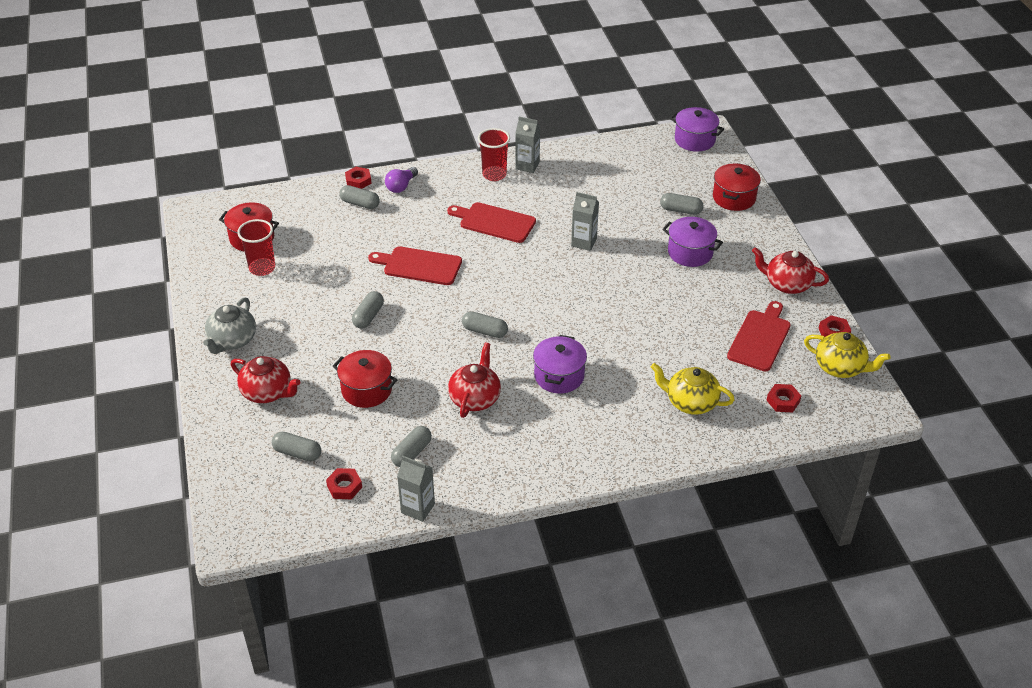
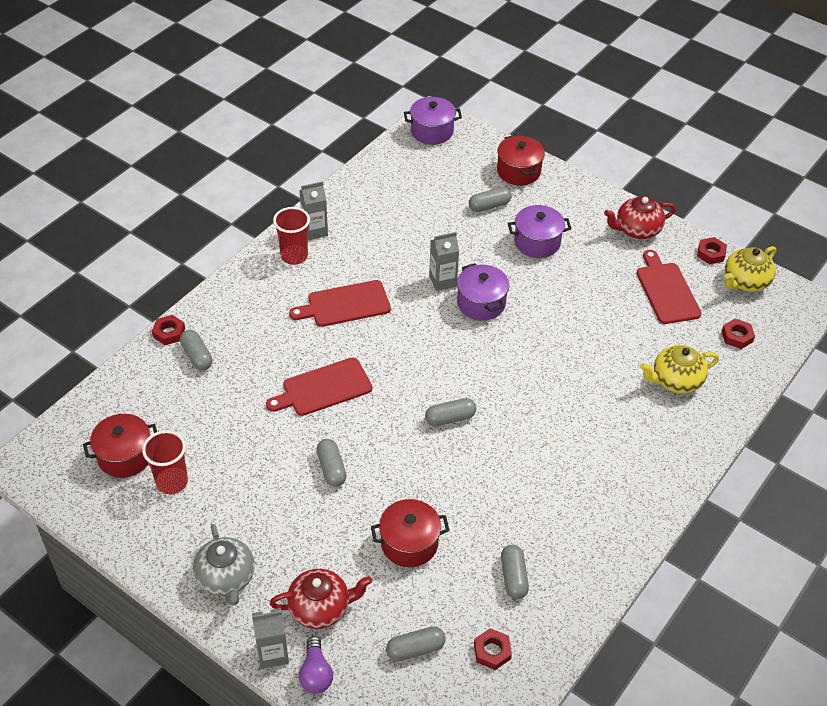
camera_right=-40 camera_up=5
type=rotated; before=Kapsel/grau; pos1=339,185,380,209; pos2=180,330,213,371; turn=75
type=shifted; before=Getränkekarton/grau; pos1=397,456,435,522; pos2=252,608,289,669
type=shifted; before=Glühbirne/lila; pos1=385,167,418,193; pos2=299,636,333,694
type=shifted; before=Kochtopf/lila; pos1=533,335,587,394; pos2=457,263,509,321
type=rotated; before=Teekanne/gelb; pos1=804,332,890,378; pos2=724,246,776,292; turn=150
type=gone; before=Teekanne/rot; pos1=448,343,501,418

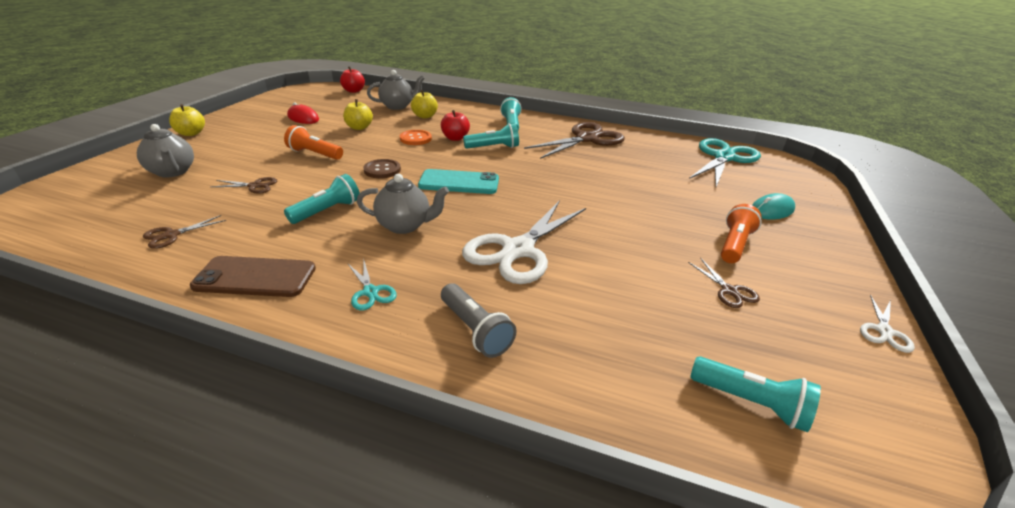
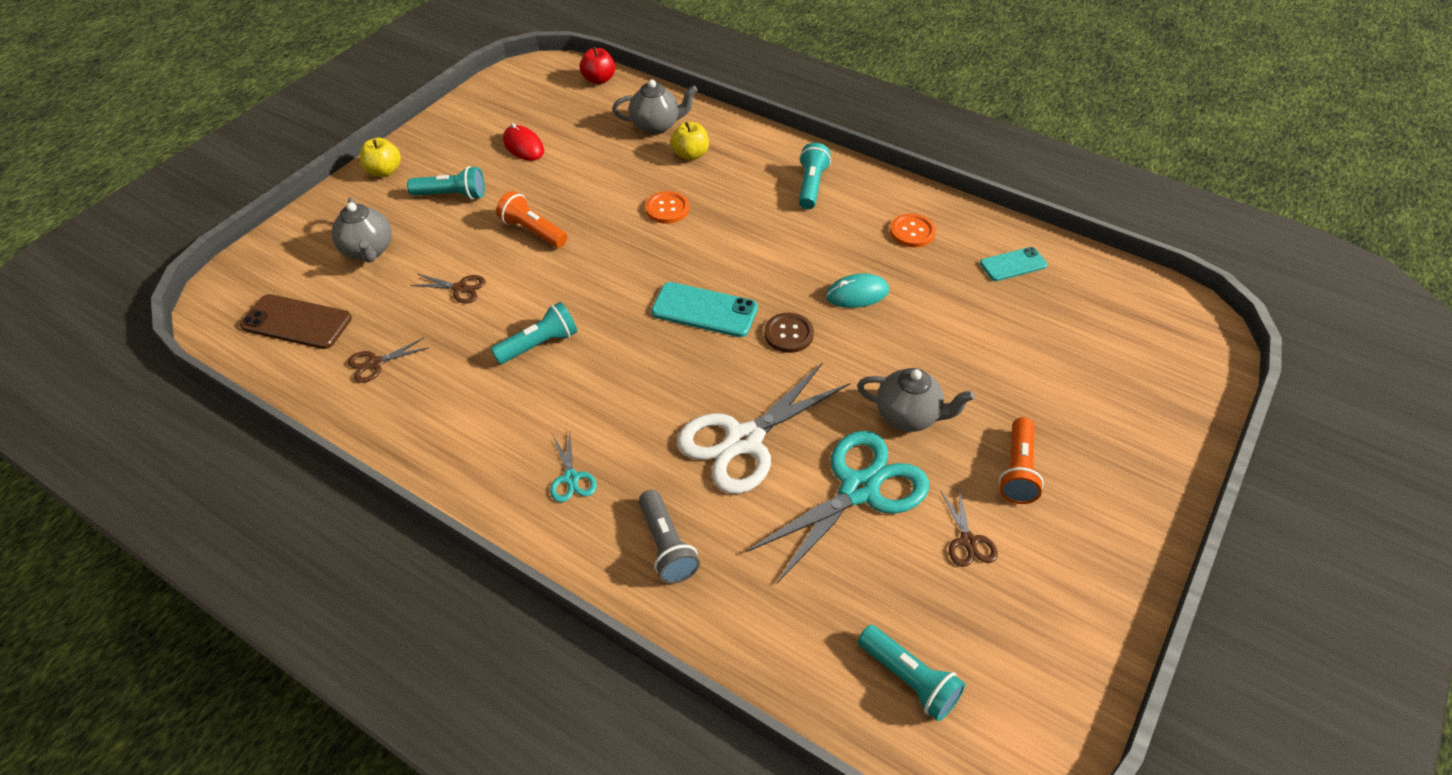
camera_right=15 camera_up=15
type=shifted; before=Handy/braun; pos1=190,256,316,297; pos2=240,294,352,349
type=shifted; before=Taschenlampe/türkis; pos1=463,123,519,149; pos2=407,166,485,200
type=shifted; before=Schere/türkis; pos1=689,138,761,187; pos2=746,431,929,583
type=shifted; before=Knopf/braun; pos1=363,159,401,178; pos2=764,313,814,353
type=shifted; before=Computermaus/türkis; pos1=752,193,795,219; pos2=826,273,889,308
type=shifted; before=Teekanne/grau; pos1=357,174,449,234; pos2=857,368,975,432
type=swapped; before=Schere/braun; after=Knopf/orange; pos1=524,122,625,159; pos2=890,214,936,248
type=new; after=Handy/türkis; pos2=980,247,1047,281
type=rotated; before=Taschenlampe/orange; pos1=721,204,762,263; pos2=999,417,1044,504; turn=150
type=gone; before=Apfel/gelb; pos1=343,99,373,130
type=gone; before=Apfel/rot; pos1=441,110,470,141
type=gone; before=Schere/weiß; pos1=860,295,915,353

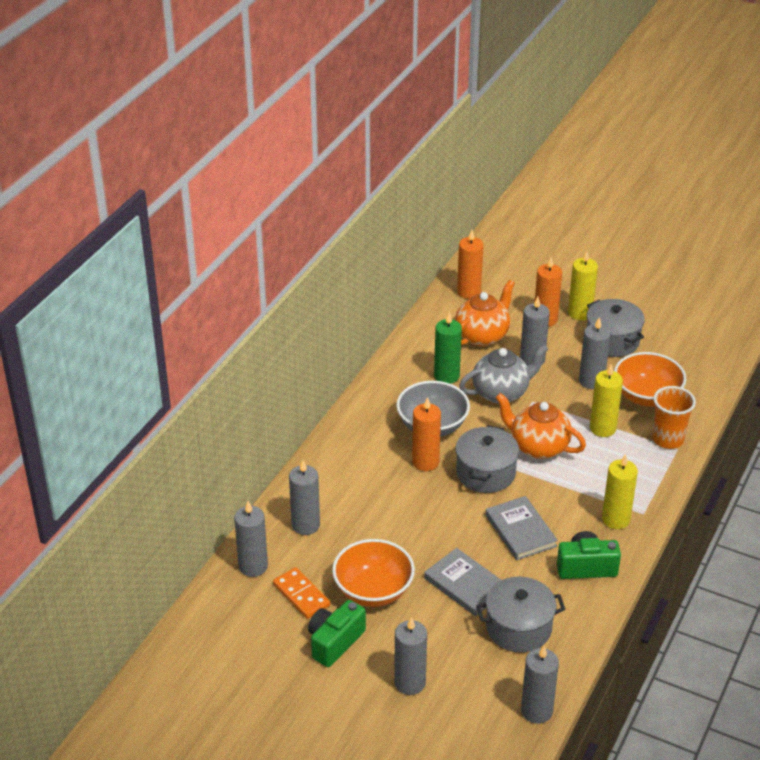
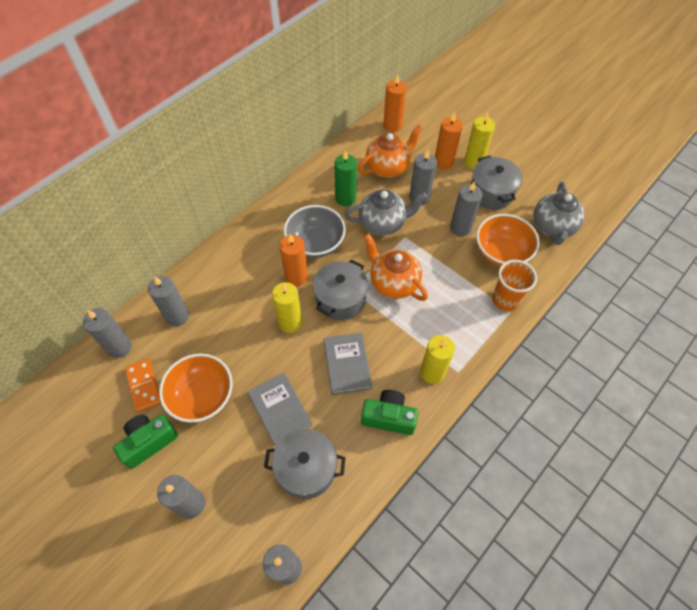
camera_right=15 camera_up=20
type=shifted; before=Kerze/gelb; pos1=590,364,623,437; pos2=272,282,302,333
type=new; after=Teekanne/grau; pos2=534,182,585,245

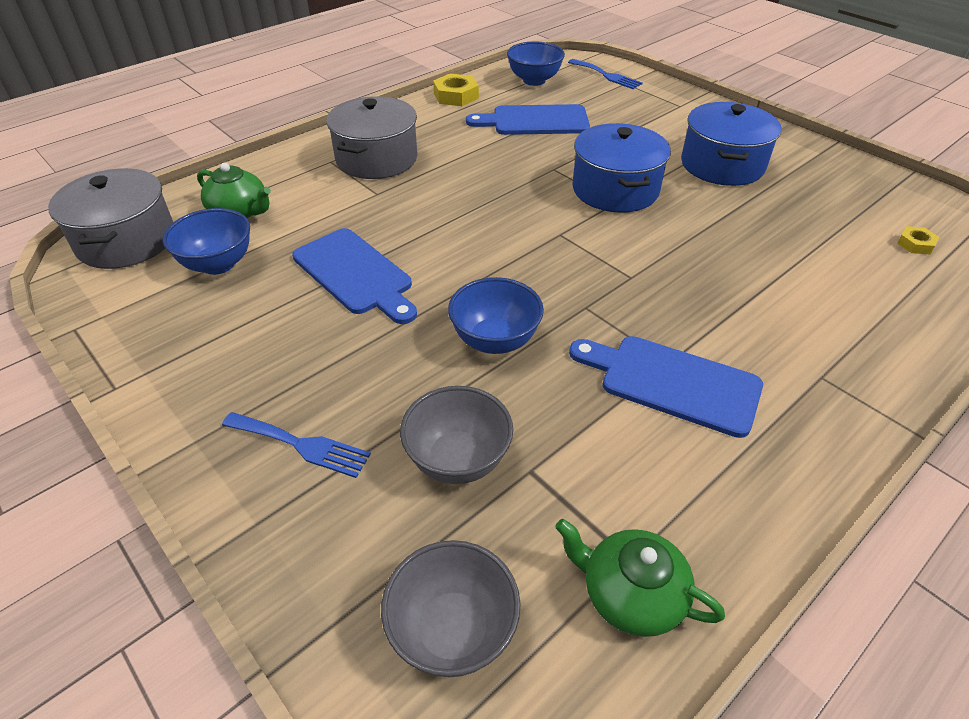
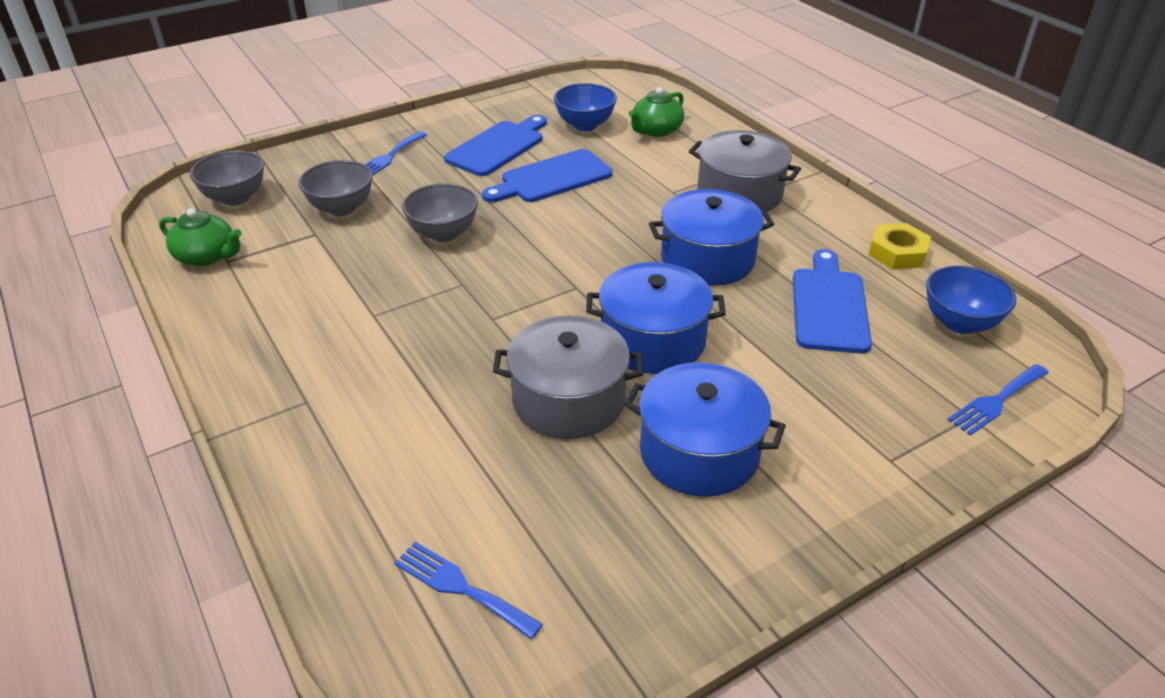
camera_right=100 camera_up=-5
type=rotated; before=Teekanne/grün; pos1=555,519,725,637; pos2=159,208,242,266; turn=75
type=swapped; before=Sechskantmutter/gelb; after=Gabel/blau; pos1=897,226,939,254; pos2=394,542,543,639
type=repainted; before=Schüssel/blau; after=Schüssel/grau; pos1=448,277,544,354; pos2=402,183,478,242
type=shifted; before=Schneidebrett/blau; pos1=569,336,763,438; pos2=444,115,547,176
type=shifted; before=Kochtopf/grau; pos1=48,168,173,269; pos2=493,315,643,439
type=new; after=Kochtopf/blau; pos2=649,189,774,286

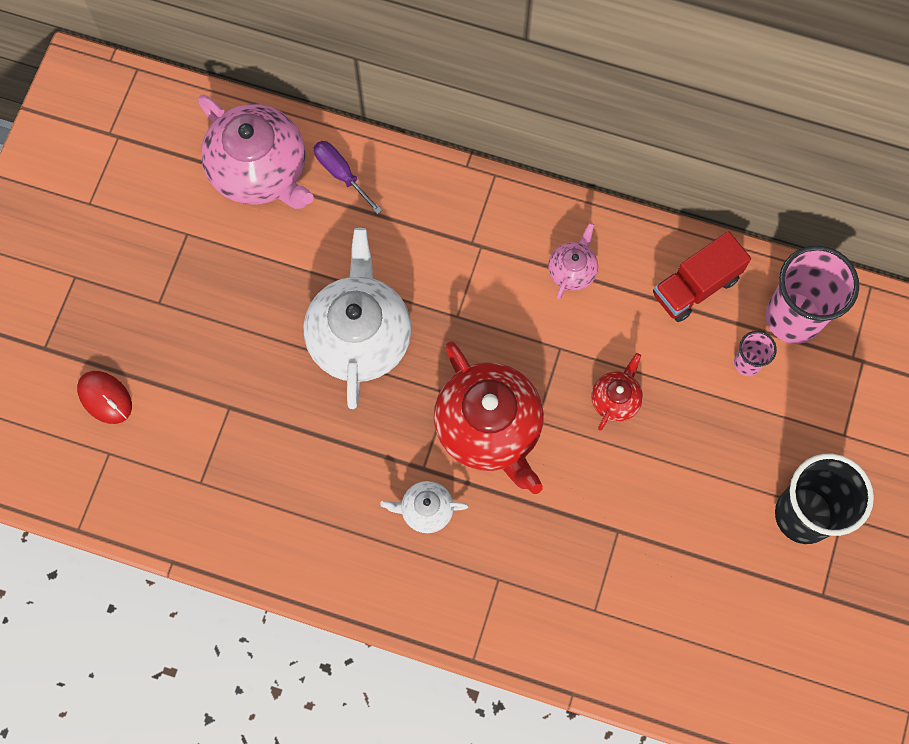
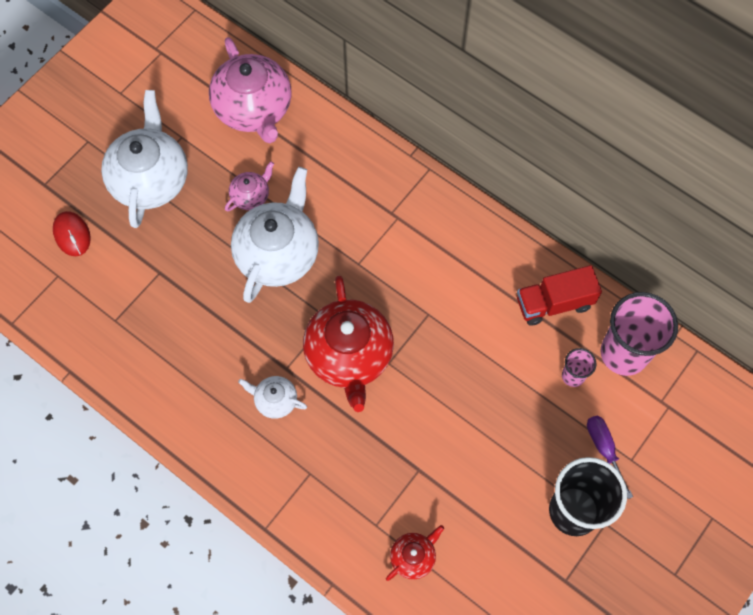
camera_right=20 camera_up=-5
type=new; after=Teekanne/weiß; pos2=101,90,188,228
type=shifted; before=Teekanne/rosa; pos1=548,223,598,300; pos2=225,162,274,211
type=shifted; before=Teekanne/rot; pos1=591,353,643,431; pos2=386,525,444,581
type=shifted; before=Schraubenzieher/lila; pos1=314,141,382,214; pos2=587,415,633,499

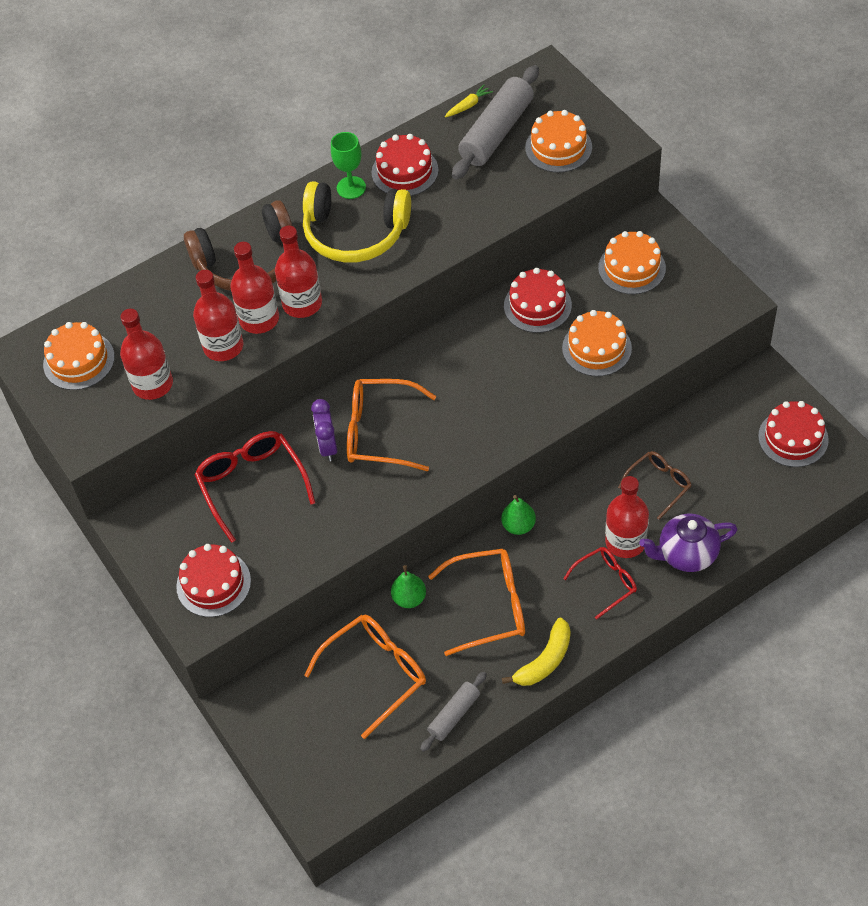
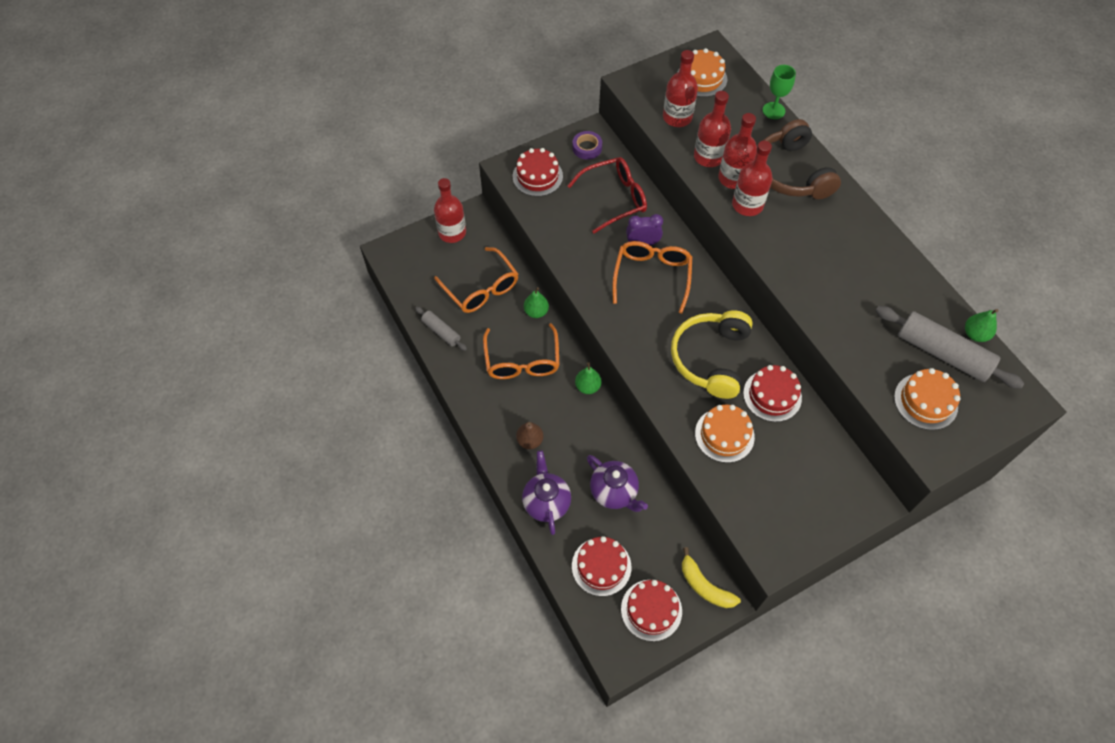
camera_right=90 camera_up=5
type=shifted; before=Flasche/rot; pos1=605,476,649,558; pos2=434,178,466,243
type=swapped; before=Brille/rot; after=Birne/braun; pos1=563,547,637,619; pos2=516,422,543,449
type=new; after=Klebeband/lila; pos2=572,131,602,160
type=shifted; before=Kuchen/rot; pos1=372,134,439,196; pos2=572,536,631,596
type=swapped; before=Brille/braun; after=Teekanne/lila; pos1=618,451,692,520; pos2=587,455,648,512
type=shifted; before=Kopfhörer/gelb; pos1=303,181,411,263; pos2=671,310,753,399
type=shifted; before=Banane/gelb; pos1=502,618,571,686; pos2=682,547,741,608
type=shifted; before=Kelch/grün; pos1=331,132,366,199; pos2=762,65,796,119
type=swapped; before=Karotte/gelb; after=Birne/grün; pos1=445,85,493,117; pos2=965,309,999,342
type=gone; before=Kuchen/orange; pos1=598,231,666,294

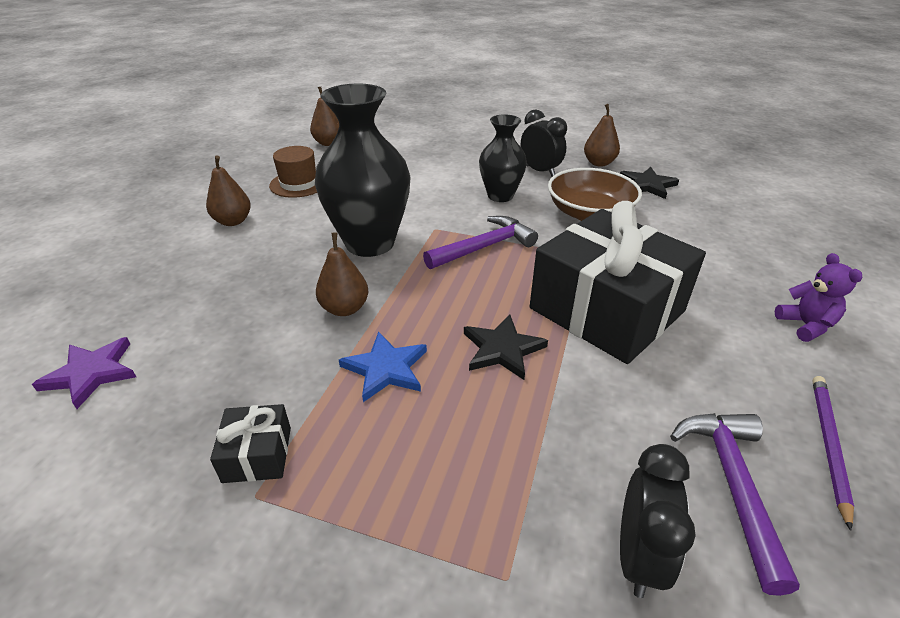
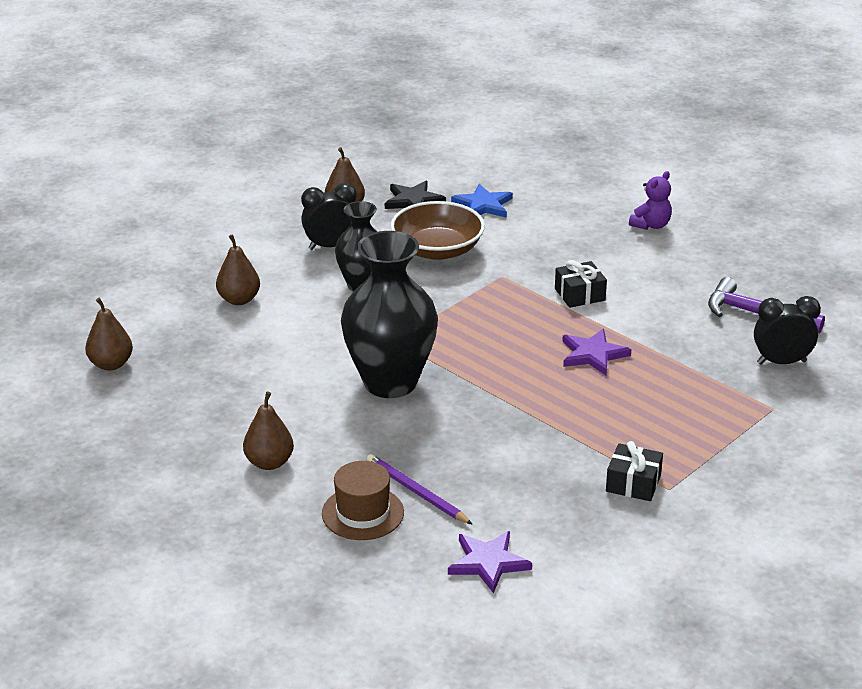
camera_right=-65 camera_up=-5
type=shifted; before=Birne/braun; pos1=316,232,368,316; pos2=216,234,260,305
type=shifted; before=Hut/braun; pos1=269,146,317,198; pos2=322,461,404,540
type=shifted; before=Bleistift/lila; pos1=812,376,854,531; pos2=366,454,472,524
type=shifted; before=Stern/blau; pos1=339,331,427,402; pos2=451,184,513,218
type=scaled; before=Geschenk/schwarz; pos1=530,201,706,364; pos2=555,260,607,308; scale=0.41
type=repainted; before=Stern/schwarz; after=Stern/lila; pos1=464,315,548,380; pos2=562,329,631,375
type=rotated; before=Teddybär/lila; pos1=775,253,863,342; pos2=629,171,672,230; turn=120
type=rotated; before=Wecker/schwarz; pos1=620,444,696,598; pos2=754,296,821,365; turn=-45
type=gone; before=Hammer/lila; pos1=423,216,538,269

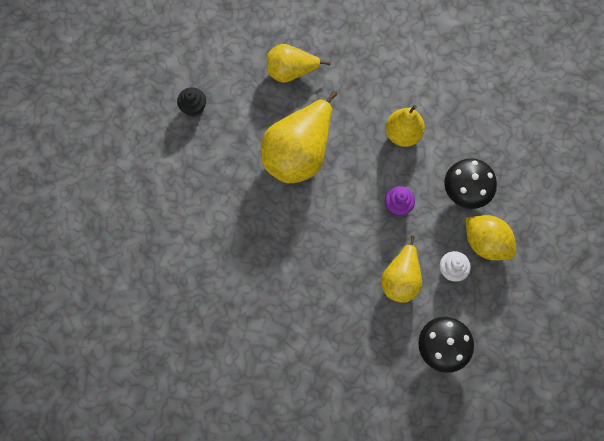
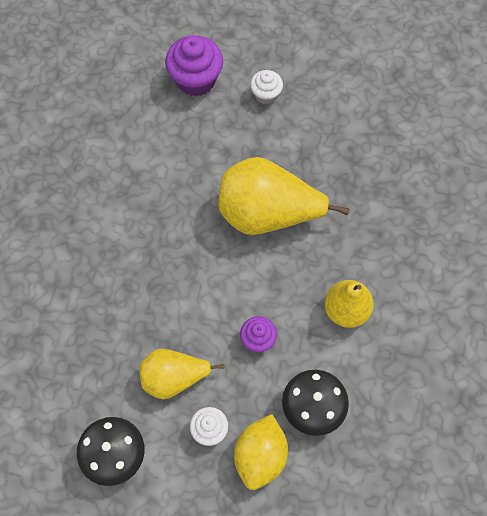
camera_right=65 camera_up=-5
type=new; after=Muffin/lila; pos2=165,35,223,96
type=repainted; before=Muffin/schwarz; after=Muffin/weiß; pos1=177,87,206,117; pos2=250,70,283,104
type=gone; before=Birne/gelb; pos1=267,44,331,83

